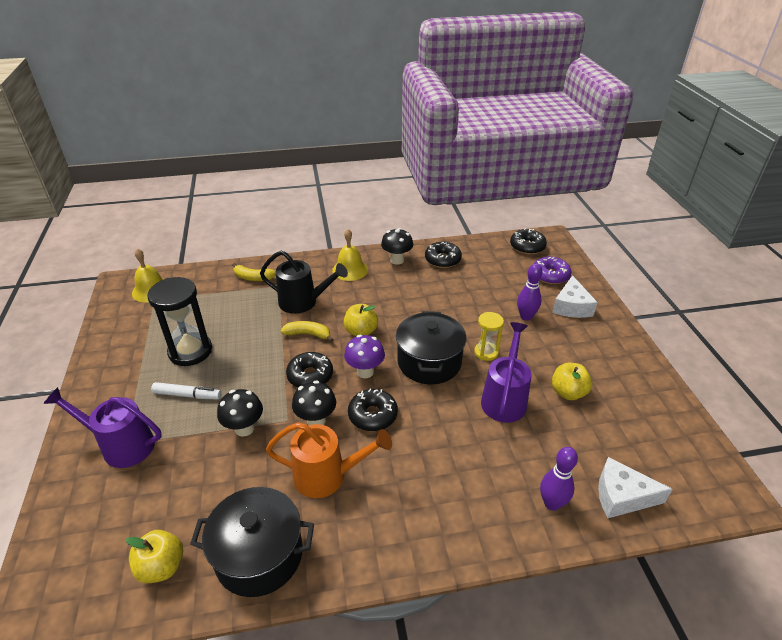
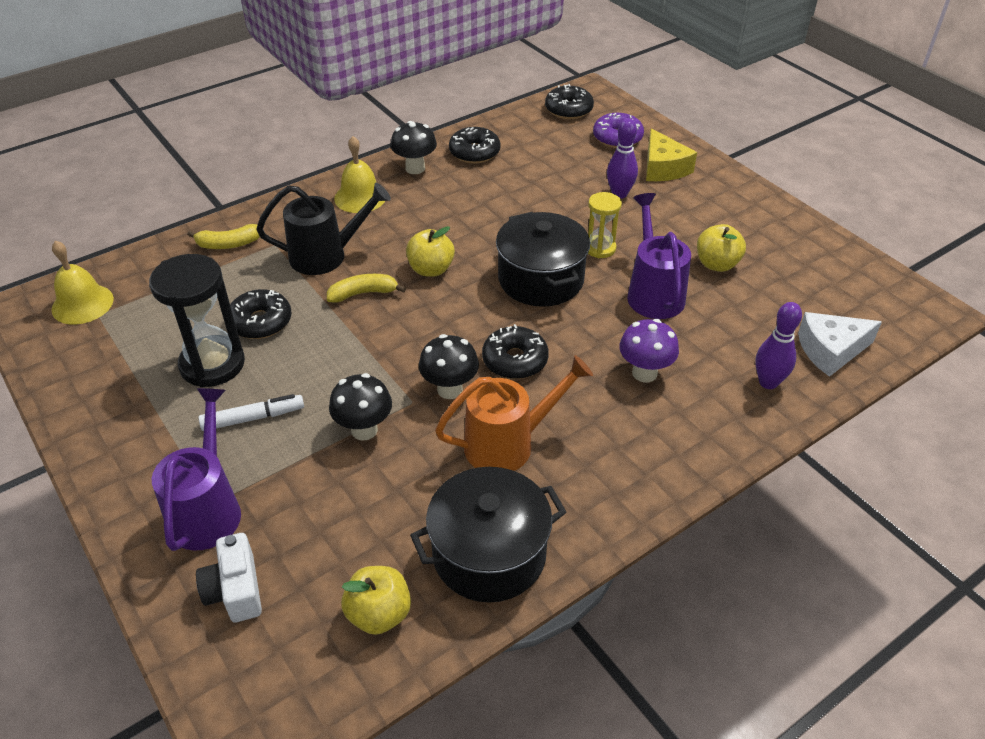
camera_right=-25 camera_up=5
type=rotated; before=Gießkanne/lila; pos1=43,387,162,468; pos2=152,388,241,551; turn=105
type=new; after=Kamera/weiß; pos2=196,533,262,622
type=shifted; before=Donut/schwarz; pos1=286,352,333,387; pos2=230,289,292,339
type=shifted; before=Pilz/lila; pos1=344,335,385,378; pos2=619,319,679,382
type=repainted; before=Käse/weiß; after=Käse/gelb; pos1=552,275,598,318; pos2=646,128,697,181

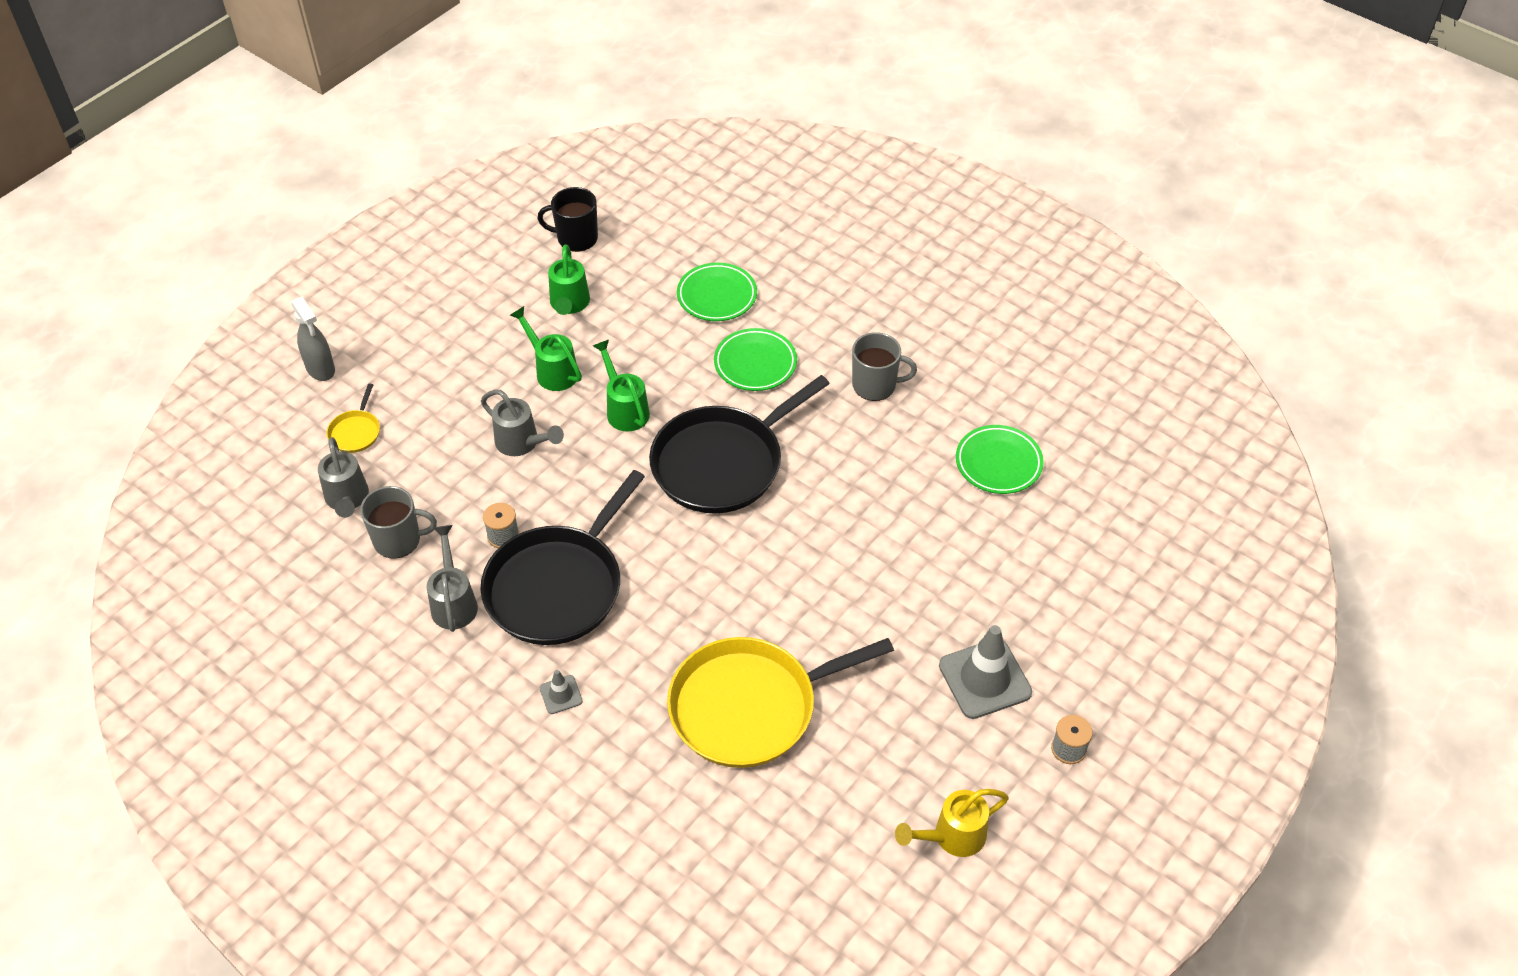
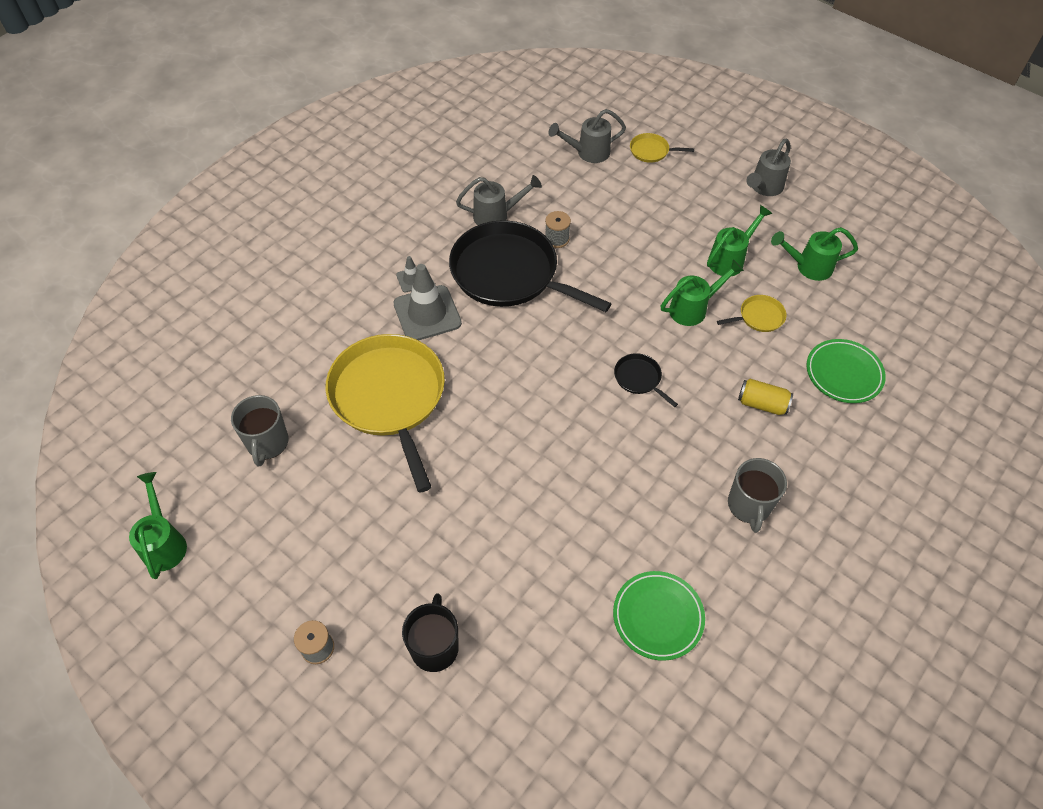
camera_right=90 camera_up=5
type=new; after=Gießkanne/grün; pos2=129,472,187,579
type=shifted; before=Tasse/grau; pos1=360,486,437,559; pos2=231,395,289,467
type=shifted; before=Leitkegel/grau; pos1=939,625,1032,719; pos2=393,264,462,341
type=shifted; before=Tasse/schwarz; pos1=537,187,598,252; pos2=402,593,459,672
type=scaled; before=Pfanne/schwarz; pos1=649,375,830,514; pos2=614,353,678,407; scale=0.41
type=new; after=Pfanne/gelb; pos2=717,295,787,332
type=swapped; before=Teller/grün; after=Dose/gelb; pos1=714,328,797,391; pos2=738,379,793,415
type=shifted; before=Gießkanne/grau; pos1=481,390,564,456; pos2=746,139,791,196
type=gone; before=Sprühflasche/grau; pos1=291,297,335,381
type=gone; before=Gießkanne/gelb; pos1=895,789,1009,857

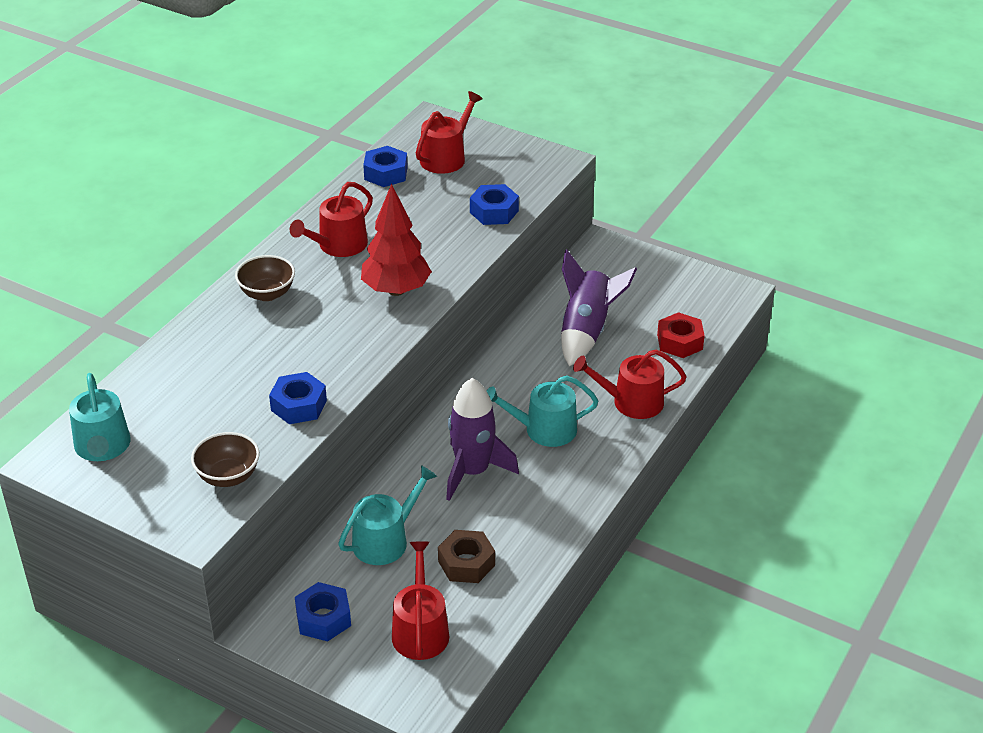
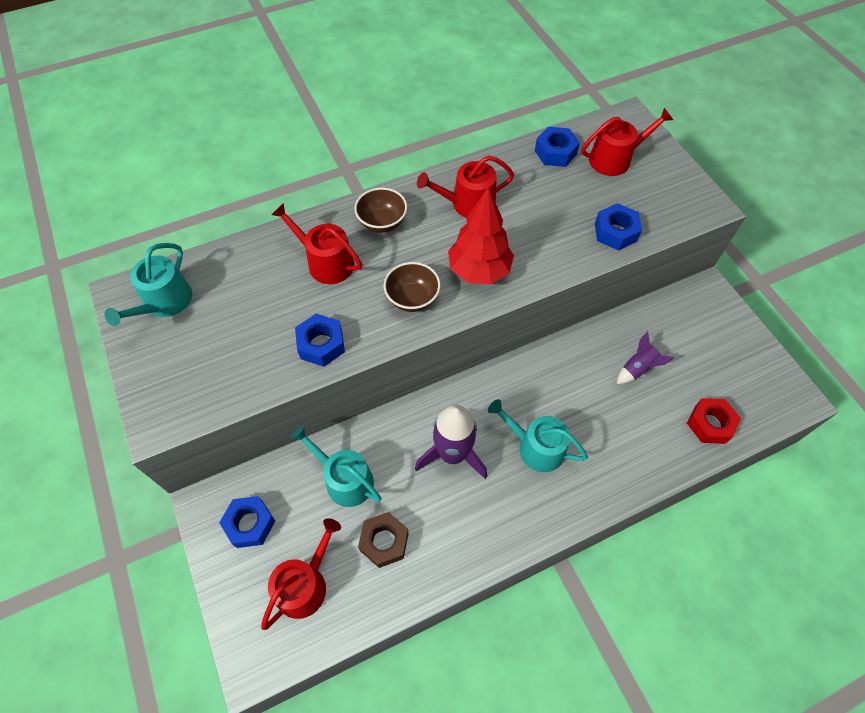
camera_right=35 camera_up=20
type=shifted; before=Gießkanne/rot; pos1=573,349,686,419; pos2=271,203,362,284
type=rotated; before=Gießkanne/türkis; pos1=338,465,437,565; pos2=291,426,382,507; turn=-135
type=shifted; before=Schüssel/braun; pos1=191,432,260,487; pos2=384,262,441,312
type=scaled; before=Rakete/lila; pos1=561,250,637,366; pos2=617,332,674,384; scale=0.53

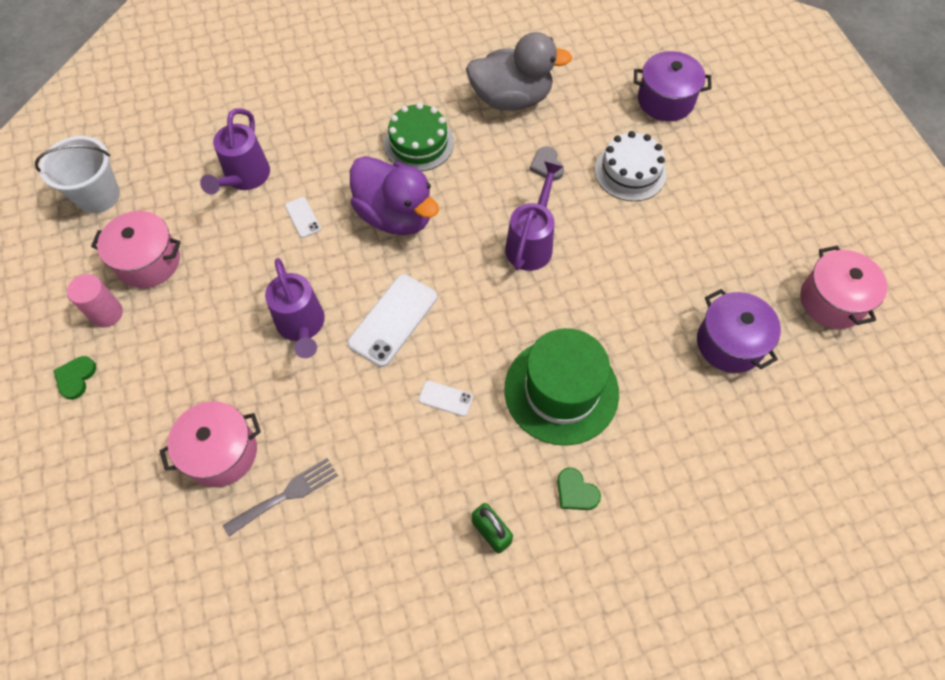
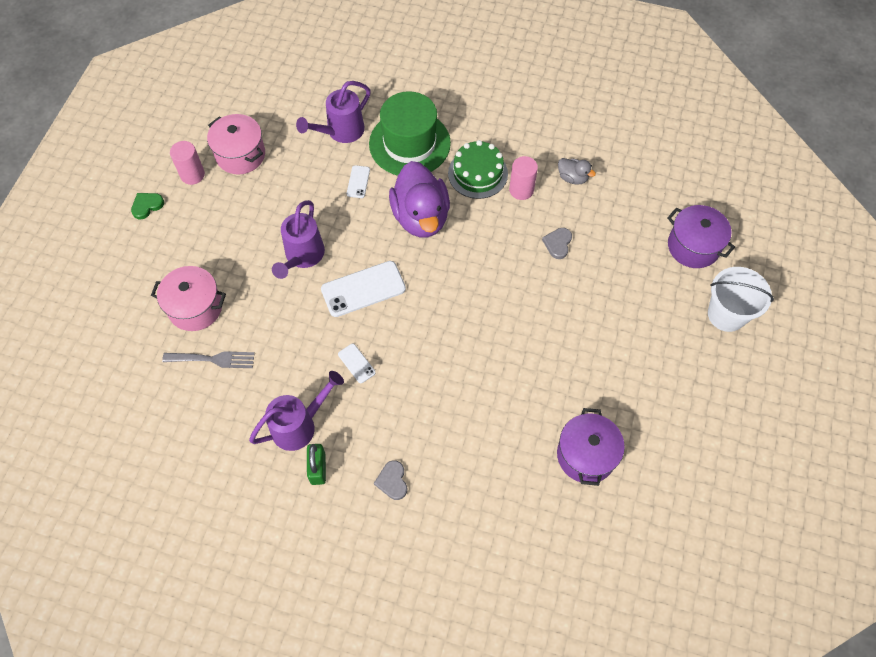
camera_right=35 camera_up=0
type=shifted; before=Gießkanne/lila; pos1=505,161,563,271; pos2=249,371,344,451
type=shifted; before=Hut/grün; pos1=504,328,619,446; pos2=369,91,451,175
type=repainted; before=Herz/grün; after=Herz/grau; pos1=557,467,601,510; pos2=374,460,407,500
type=new; after=Vollzylinder/rosa; pos2=509,156,538,200
type=scaled; before=Ente/grau; pos1=466,32,572,111; pos2=558,158,596,185; scale=0.45
type=shifted; before=Eimer/weiß; pos1=35,136,120,213; pos2=708,267,774,332
type=gone; before=Kuchen/weiß; pos1=595,131,667,201
type=gone; before=Kochtopf/rosa; pos1=800,246,887,329

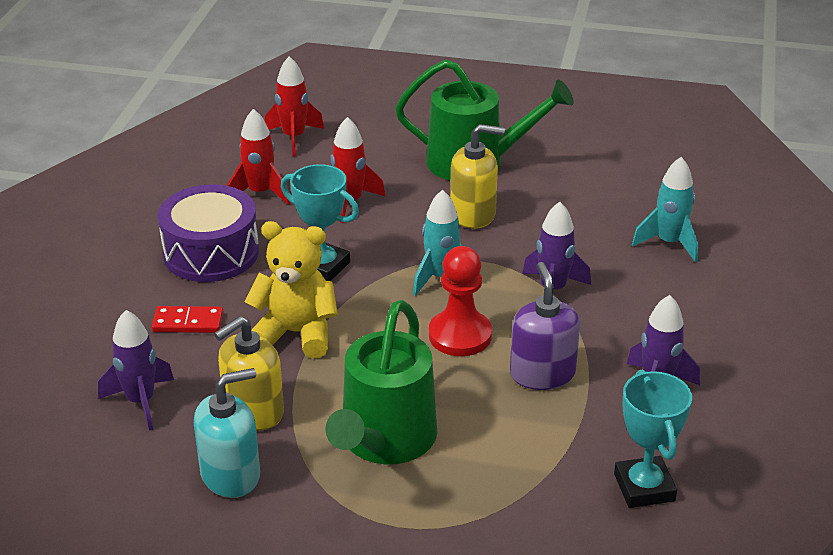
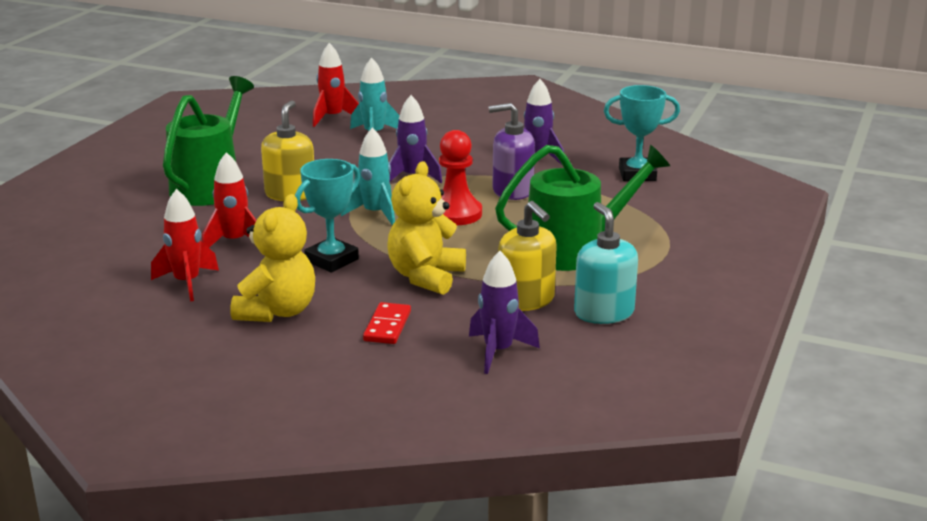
camera_right=-80 camera_up=-10
type=swapped; before=Trommel/lila; after=Teddybär/gelb; pos1=158,184,259,282; pos2=230,194,315,322
type=shifted; before=Rakete/rot; pos1=265,56,324,156; pos2=313,43,359,127
type=rotated; before=Gießkanne/grün; pos1=325,300,437,464; pos2=495,145,670,271; turn=-45

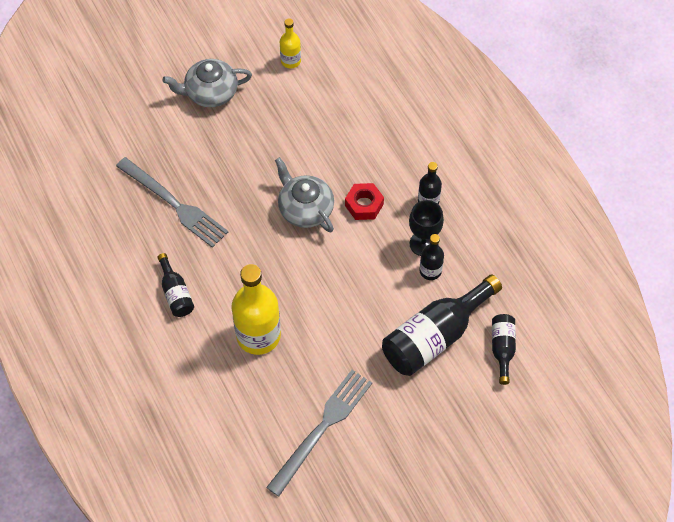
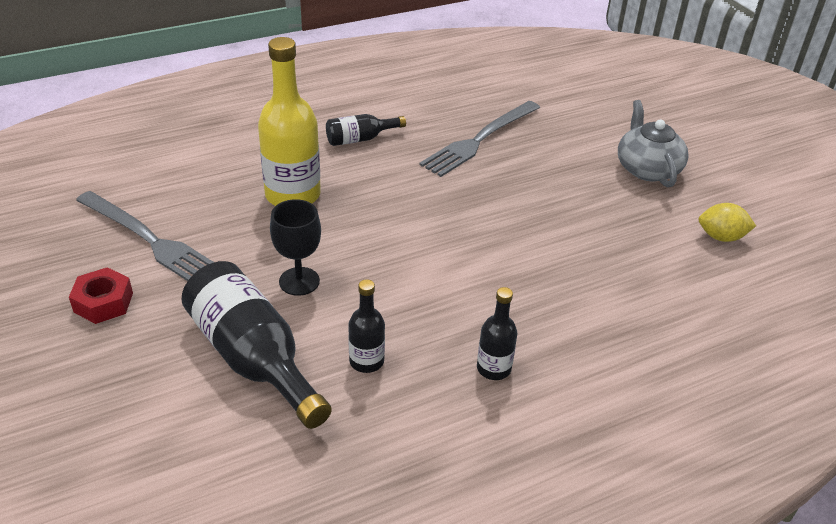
camera_right=90 camera_up=-20
type=shifted; before=Sechskantmutter/rot; pos1=345,183,384,220; pos2=69,267,133,324
type=shifted; before=Kelch/schwarz; pos1=409,200,444,256; pos2=270,199,321,296
type=swapped; before=Flasche/gelb; after=Zitrone/gelb; pos1=280,19,301,68; pos2=699,203,756,242
type=gone; before=Teekanne/grau; pos1=275,157,334,232
type=gone; before=Flasche/schwarz; pos1=492,314,516,385

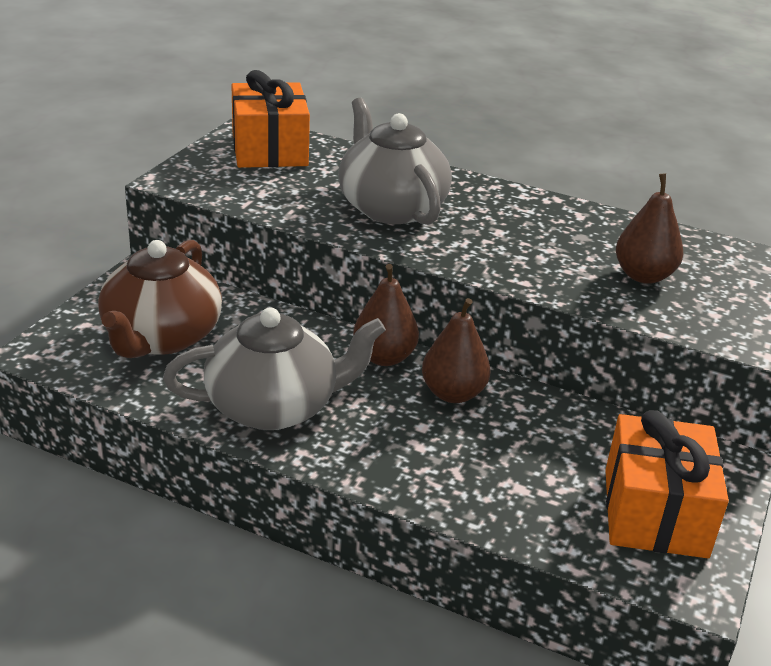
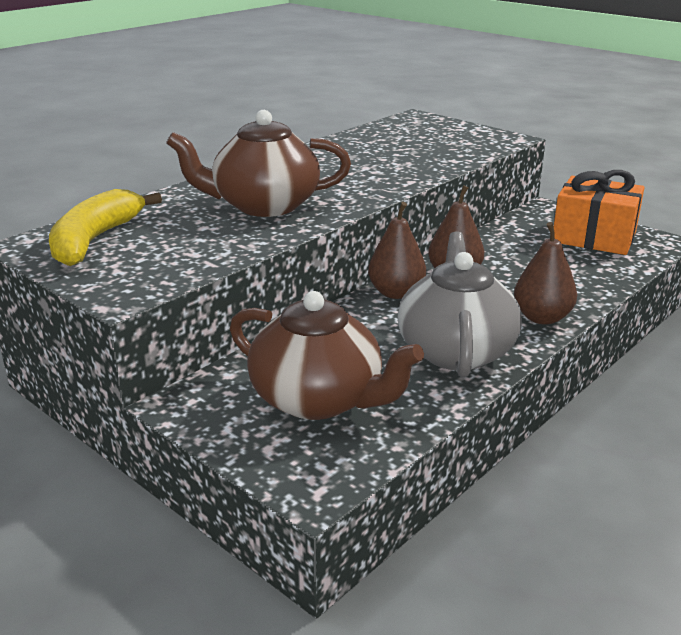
camera_right=-70 camera_up=-5
type=swapped; before=Geschenk/orange; after=Banane/gelb; pos1=231,70,310,168; pos2=49,189,162,266
type=repainted; before=Teekanne/grau; after=Teekanne/braun; pos1=338,98,452,225; pos2=166,110,351,217
type=shifted; before=Birne/braun; pos1=616,173,683,284; pos2=514,222,577,325

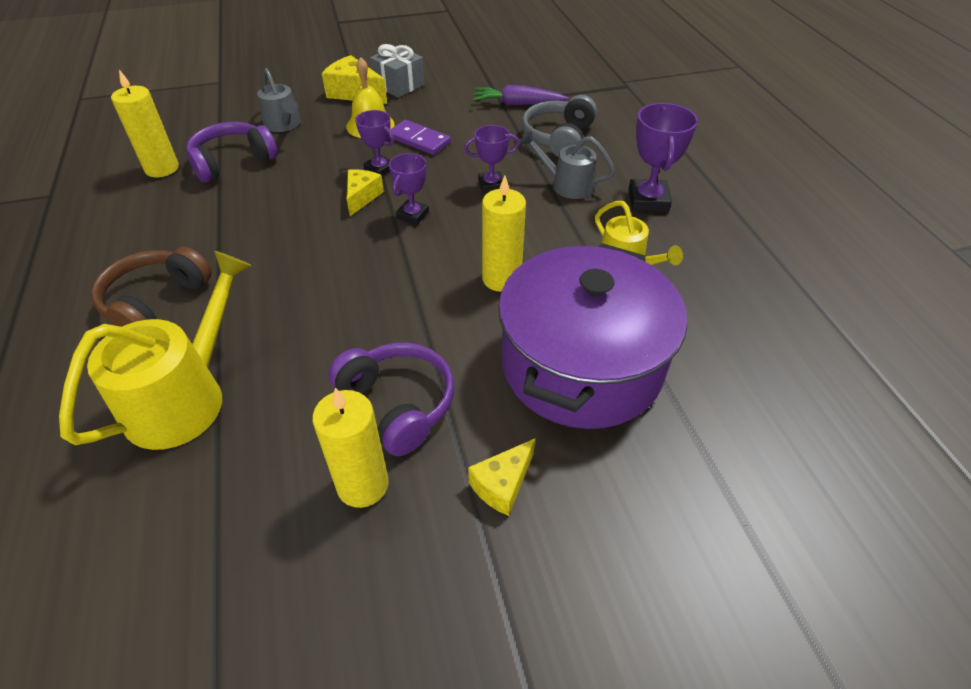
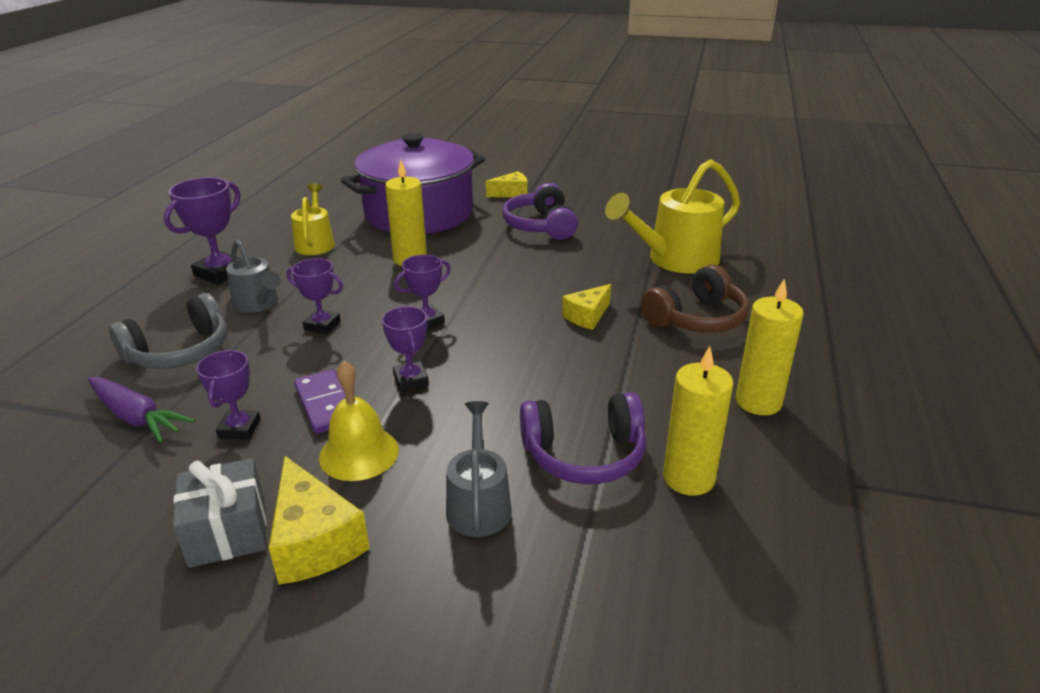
camera_right=-150 camera_up=-15
type=new; after=Pokal/lila; pos2=196,350,261,439
type=shifted; before=Käse/gelb; pos1=347,169,384,216; pos2=562,284,611,330
type=shifted; before=Kerze/gelb; pos1=312,388,389,508; pos2=735,278,804,415

